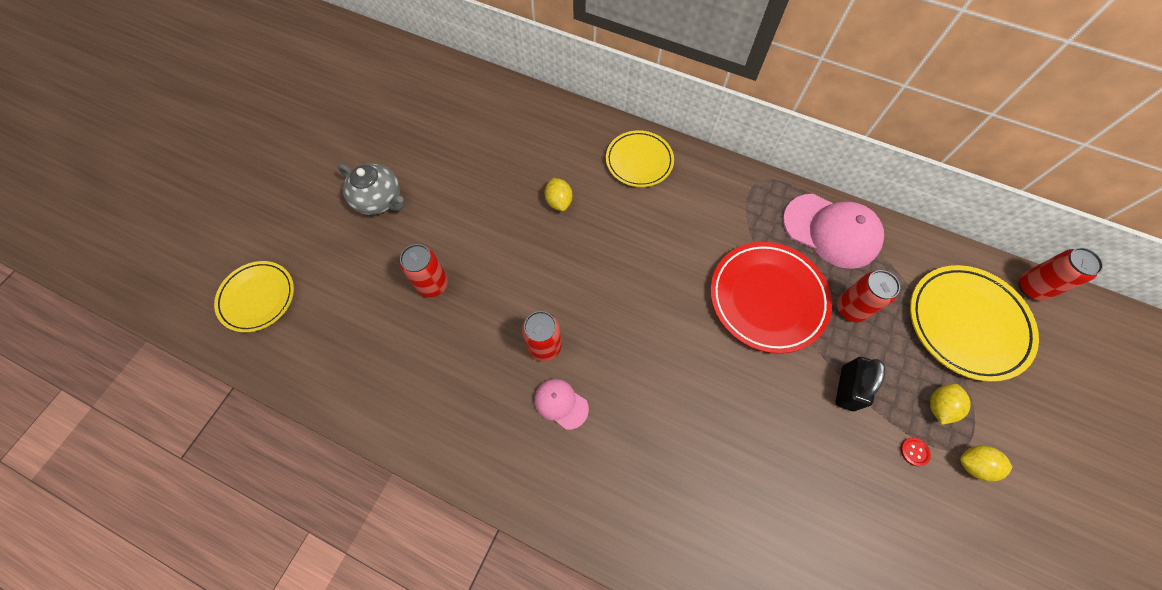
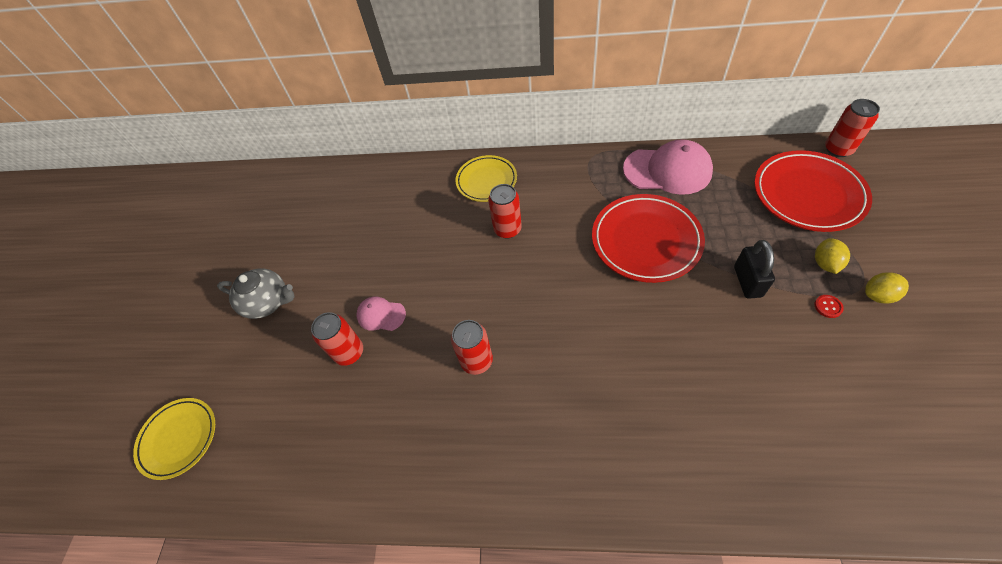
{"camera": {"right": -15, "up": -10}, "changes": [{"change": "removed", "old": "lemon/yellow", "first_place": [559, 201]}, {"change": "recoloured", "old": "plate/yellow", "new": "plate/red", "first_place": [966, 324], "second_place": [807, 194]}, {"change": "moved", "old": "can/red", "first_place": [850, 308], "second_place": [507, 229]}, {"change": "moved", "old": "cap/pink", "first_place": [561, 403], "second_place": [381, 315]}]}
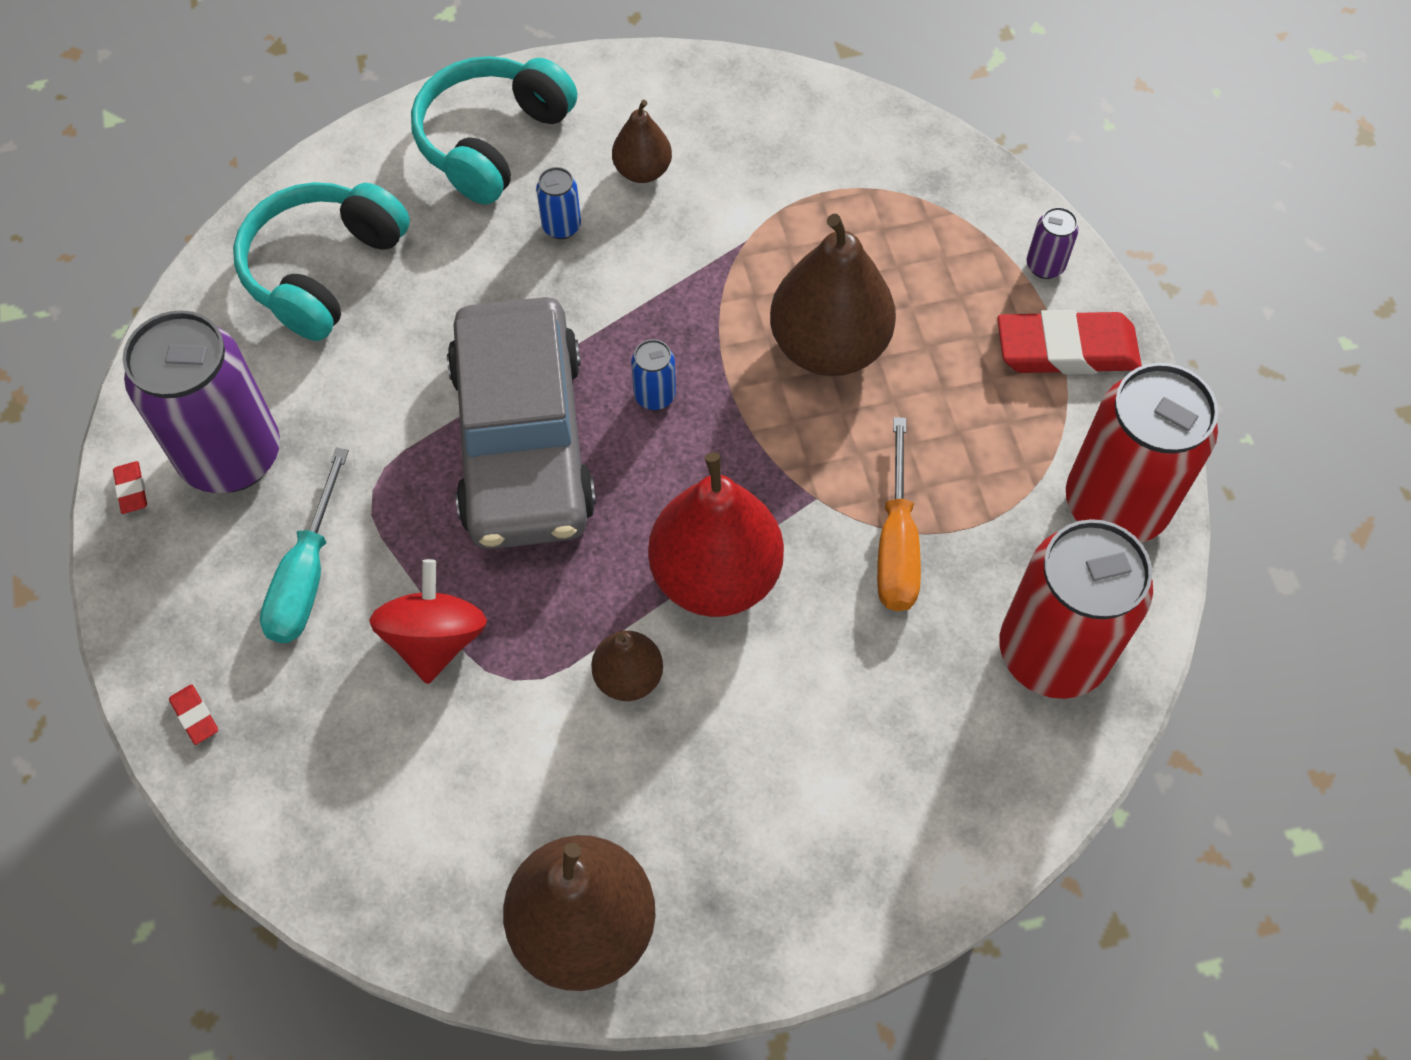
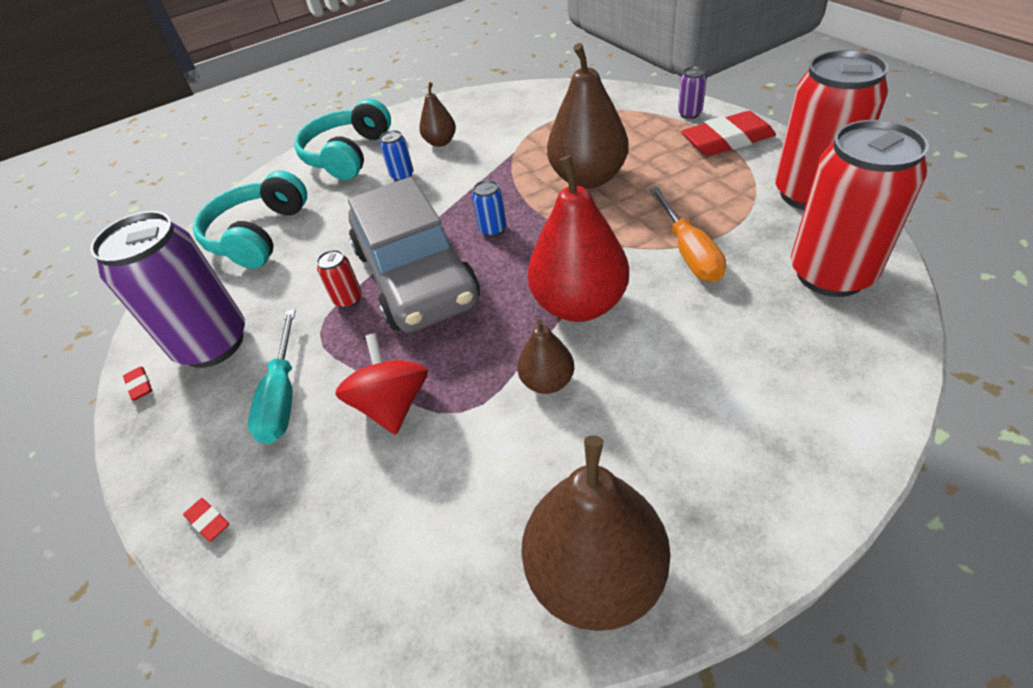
{"camera": {"right": -10, "up": -15}, "changes": [{"change": "added", "new": "can/red", "second_place": [348, 299]}]}
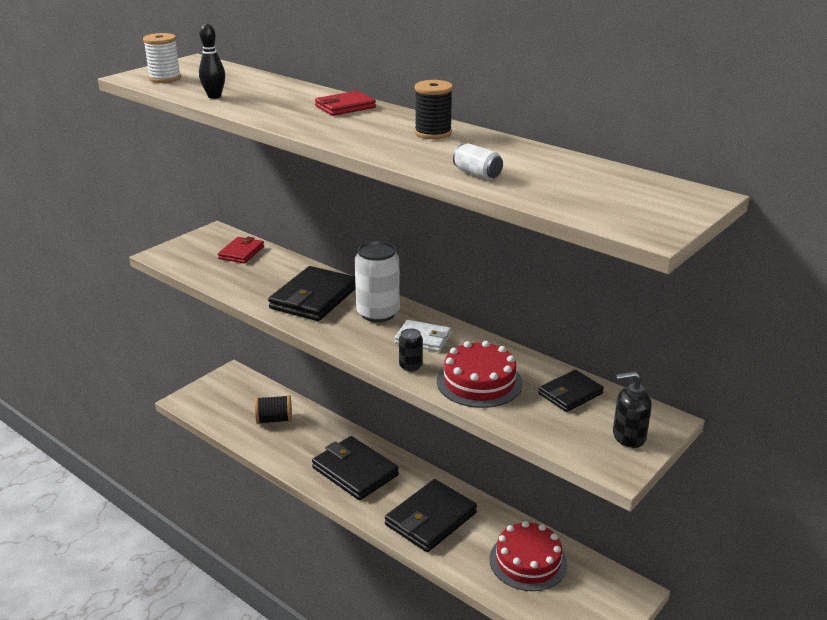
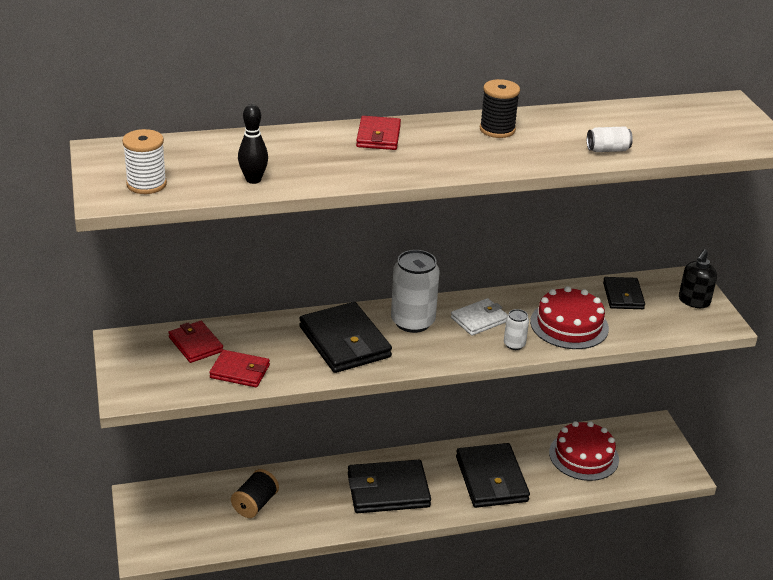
{"camera": {"right": -55, "up": 5}, "changes": [{"change": "recoloured", "old": "can/black", "new": "can/white", "first_place": [410, 366], "second_place": [514, 344]}, {"change": "added", "new": "wallet/red", "second_place": [240, 371]}]}
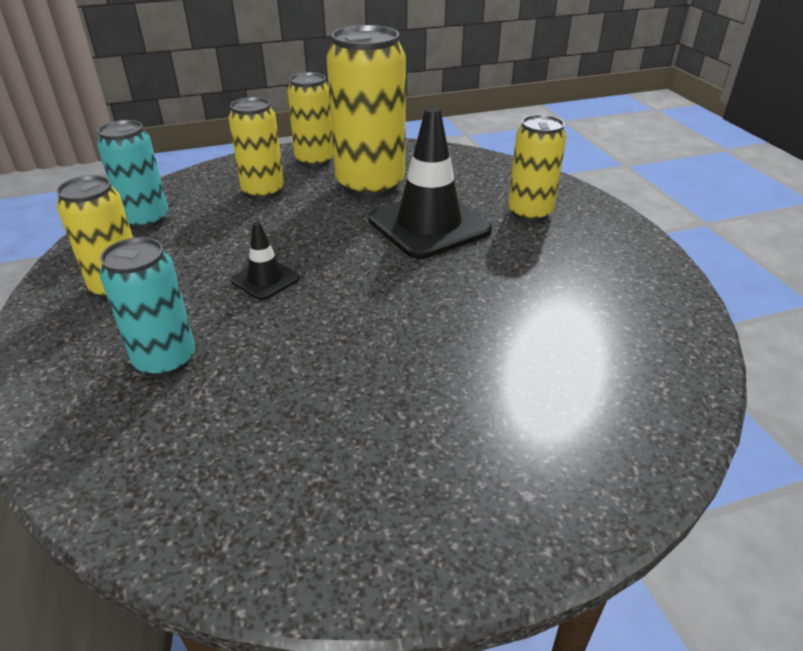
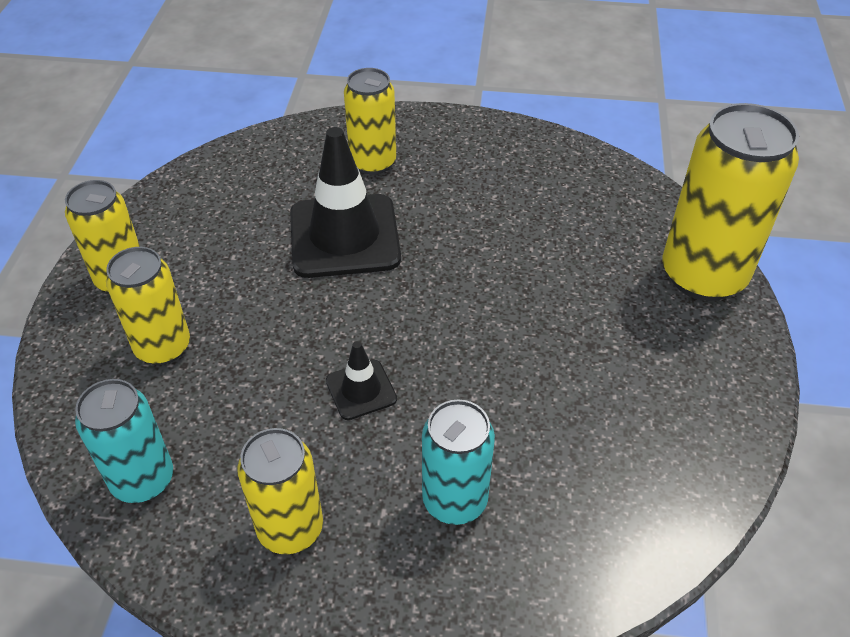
{"camera": {"right": -65, "up": 10}, "changes": [{"change": "moved", "old": "can/yellow", "first_place": [370, 185], "second_place": [703, 275]}]}
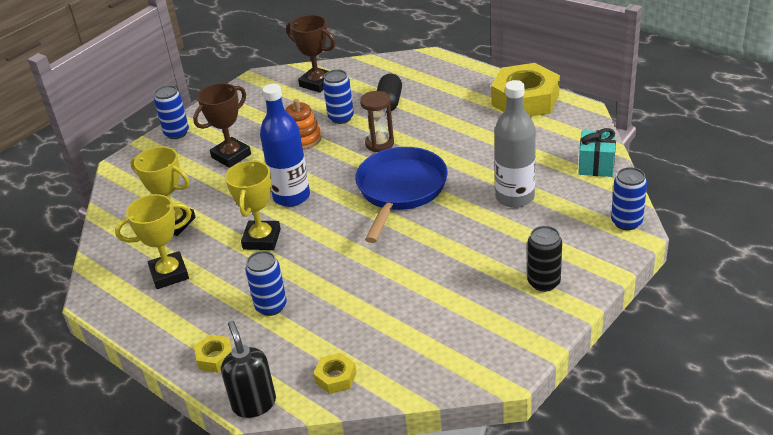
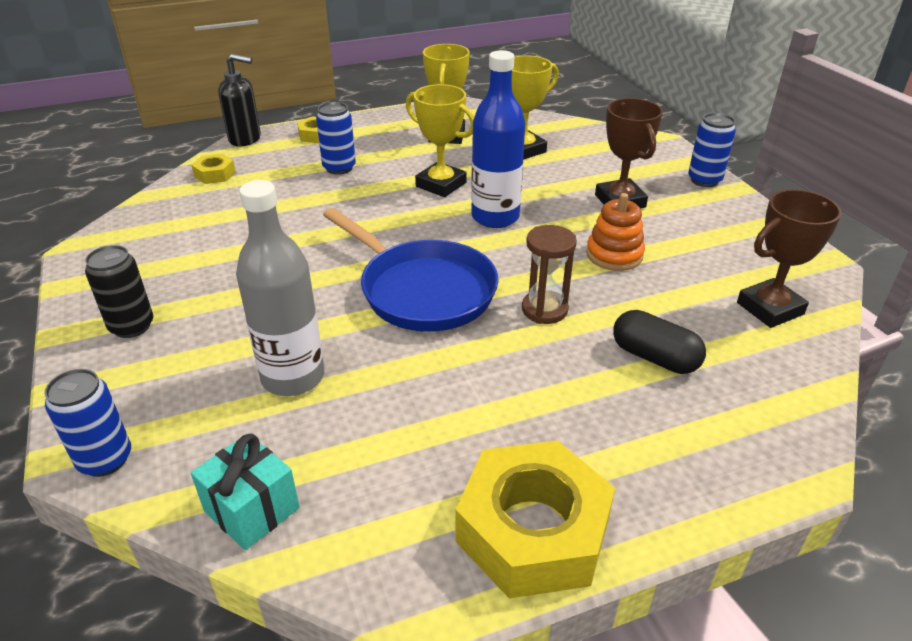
{"camera": {"right": 115, "up": 0}, "changes": [{"change": "removed", "old": "can/blue", "first_place": [341, 118]}]}
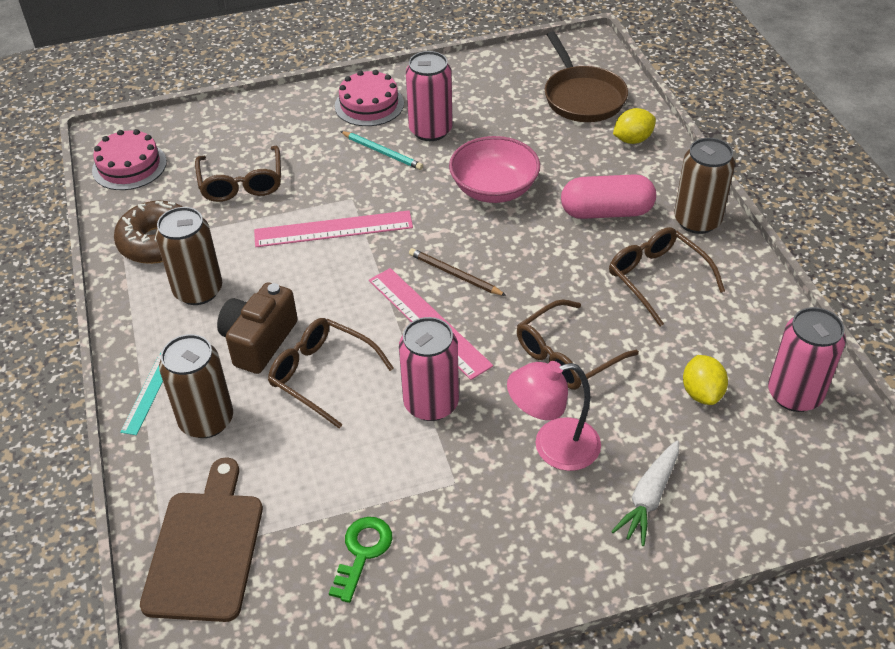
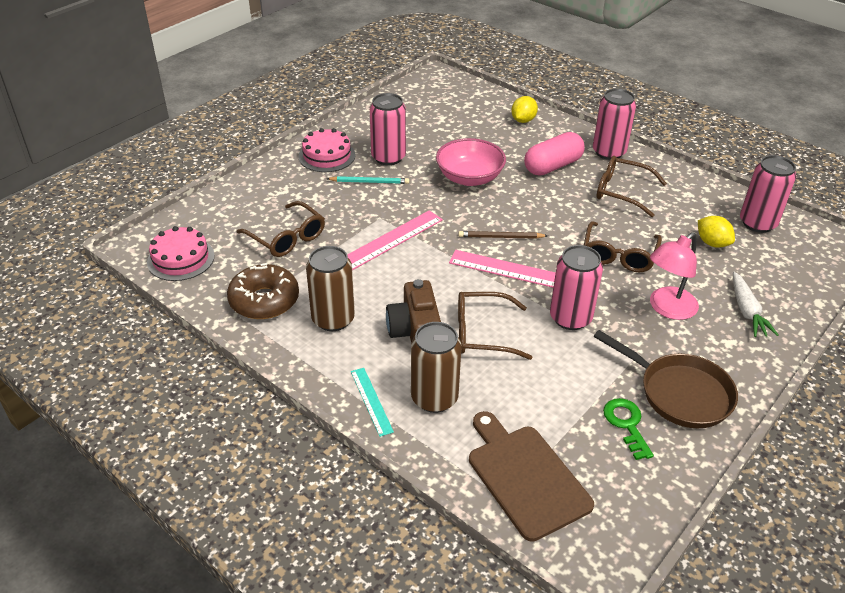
{"camera": {"right": -35, "up": -5}, "changes": [{"change": "moved", "old": "pan/brown", "first_place": [582, 97], "second_place": [679, 393]}, {"change": "recoloured", "old": "can/brown", "new": "can/pink", "first_place": [697, 221], "second_place": [609, 152]}]}
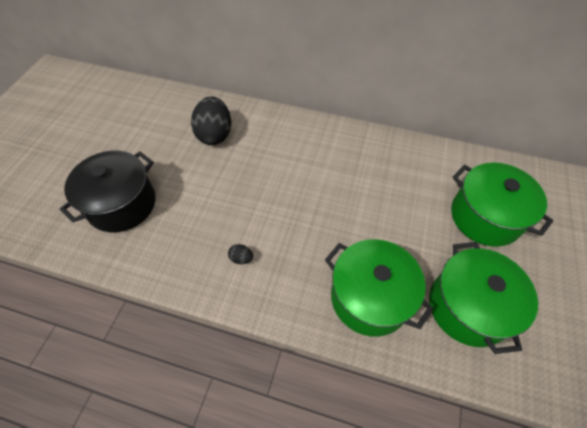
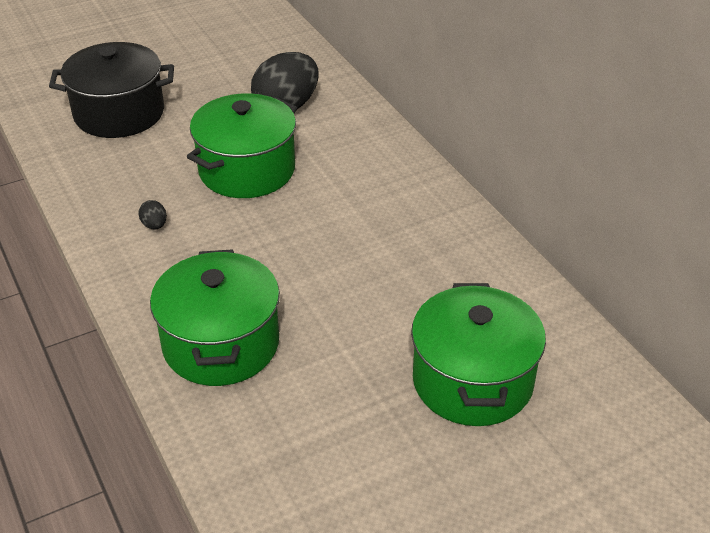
{"camera": {"right": 45, "up": -15}, "changes": [{"change": "moved", "old": "pot/green", "first_place": [468, 307], "second_place": [247, 170]}]}
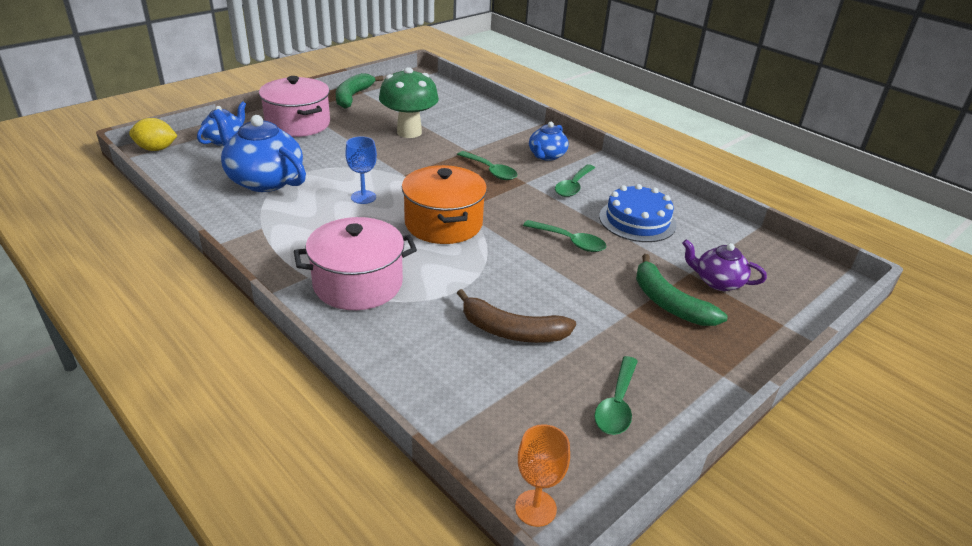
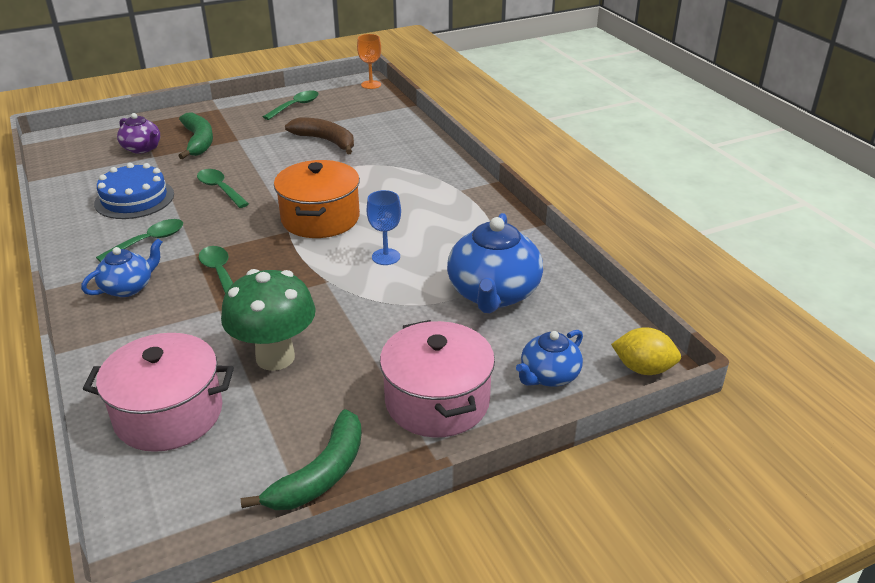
{"camera": {"right": -160, "up": 0}, "changes": [{"change": "turned", "old": "teapot/blue", "first_place": [264, 180], "second_place": [493, 294], "degrees": 45}, {"change": "moved", "old": "pot/pink", "first_place": [358, 284], "second_place": [169, 414]}]}
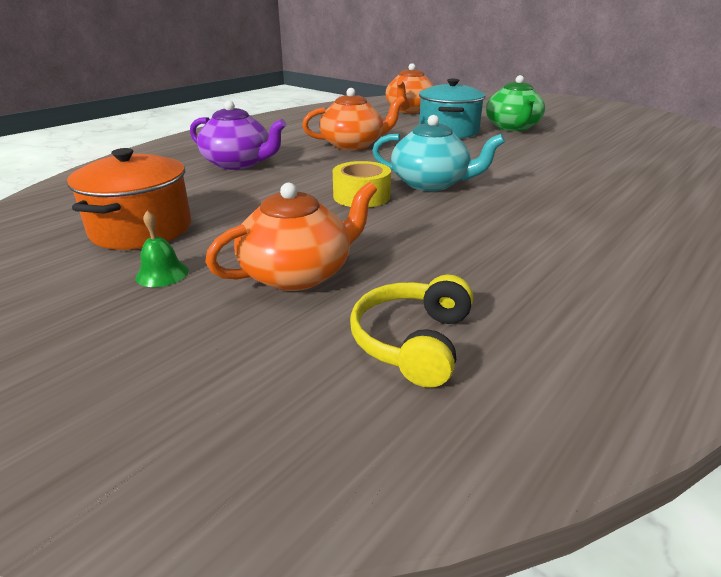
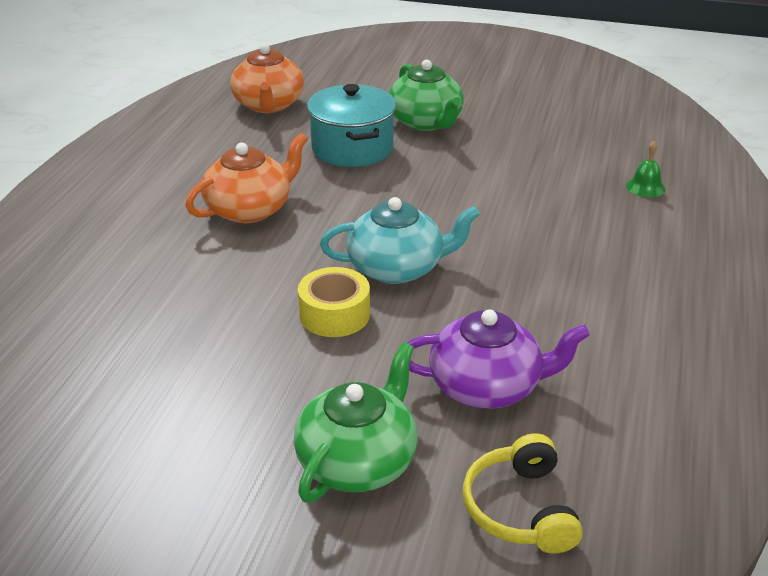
{"camera": {"right": -25, "up": 5}, "changes": [{"change": "moved", "old": "teapot/purple", "first_place": [238, 163], "second_place": [487, 386]}, {"change": "removed", "old": "pot/orange", "first_place": [141, 229]}, {"change": "recoloured", "old": "teapot/orange", "new": "teapot/green", "first_place": [298, 274], "second_place": [358, 461]}, {"change": "moved", "old": "bell/green", "first_place": [162, 274], "second_place": [645, 187]}]}
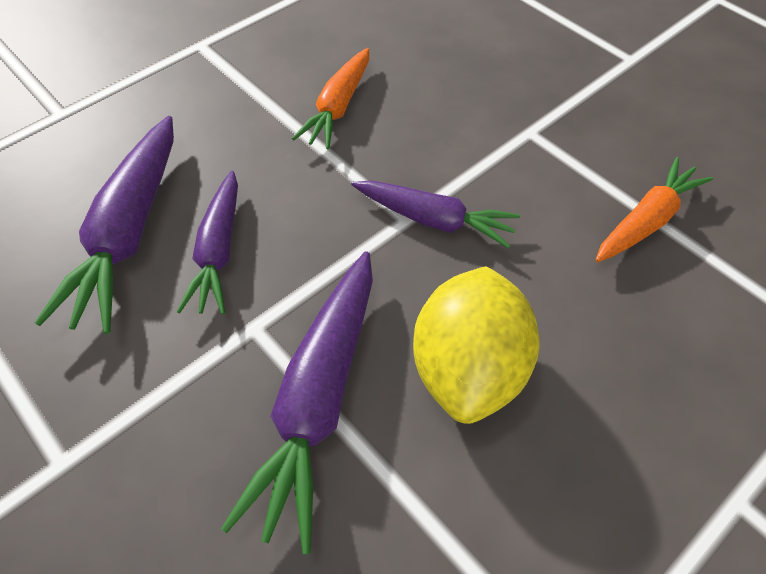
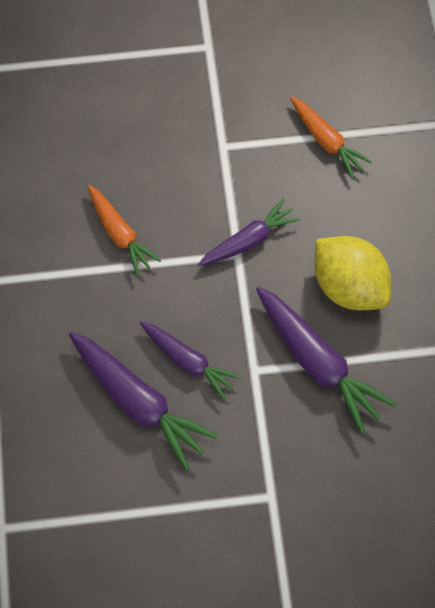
{"camera": {"right": -55, "up": 10}, "changes": [{"change": "turned", "old": "carrot/orange", "first_place": [646, 221], "second_place": [326, 141], "degrees": 150}]}
